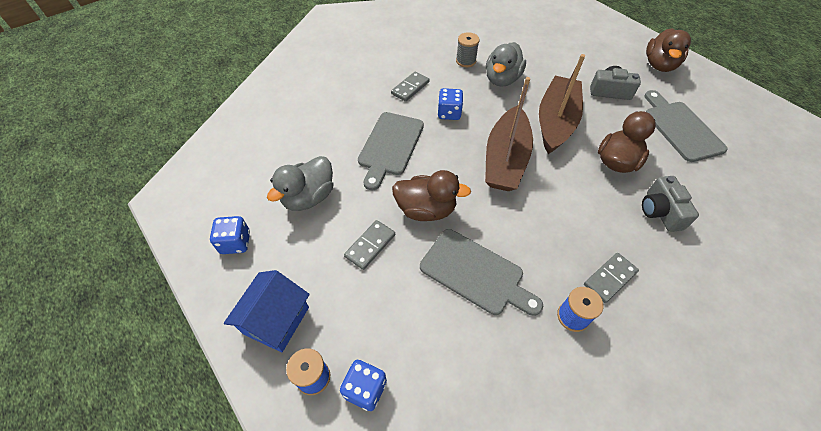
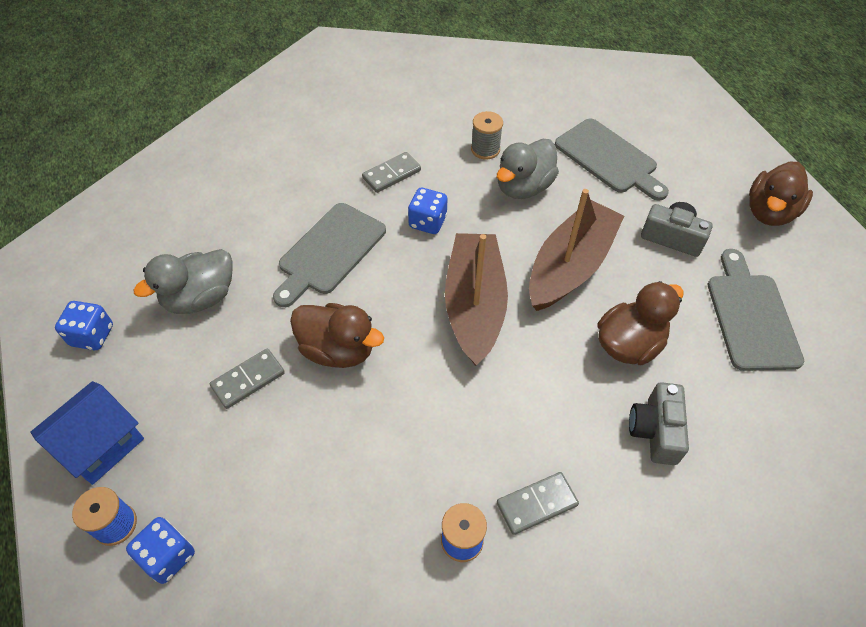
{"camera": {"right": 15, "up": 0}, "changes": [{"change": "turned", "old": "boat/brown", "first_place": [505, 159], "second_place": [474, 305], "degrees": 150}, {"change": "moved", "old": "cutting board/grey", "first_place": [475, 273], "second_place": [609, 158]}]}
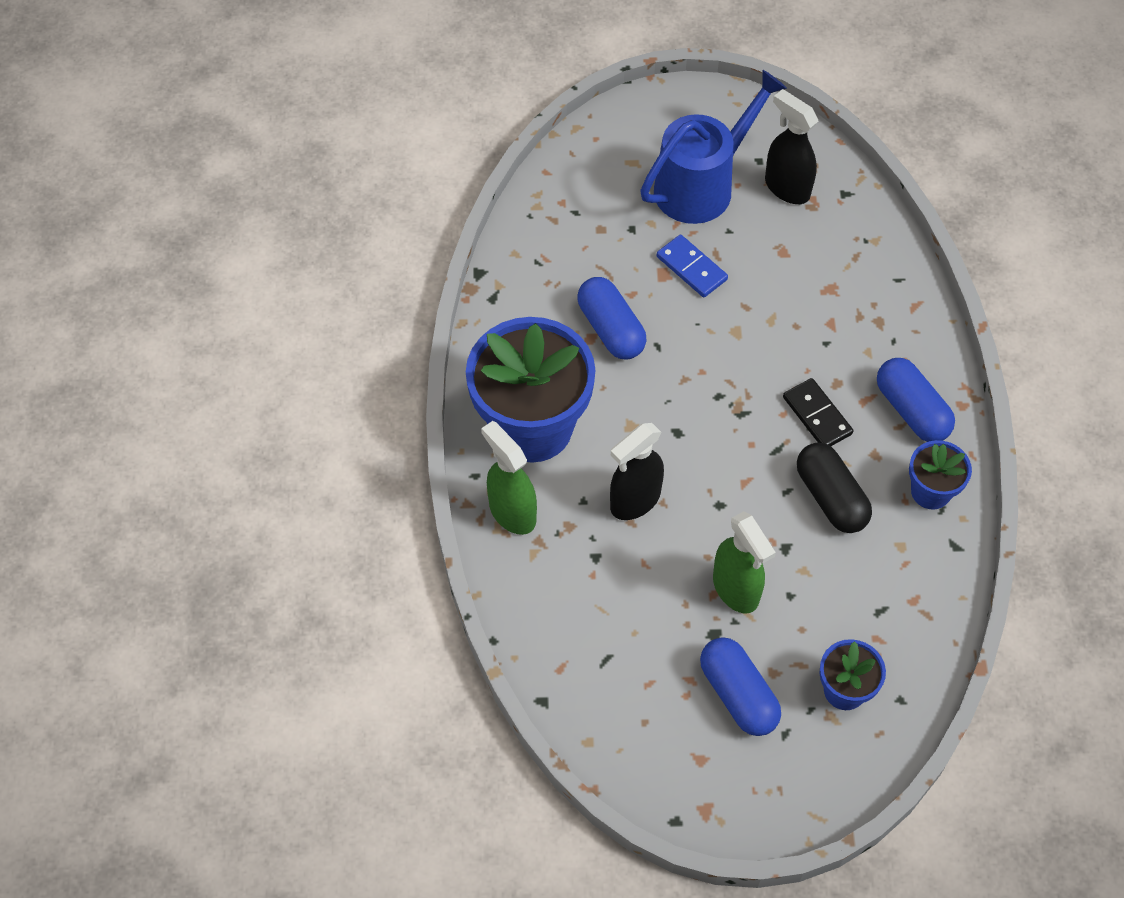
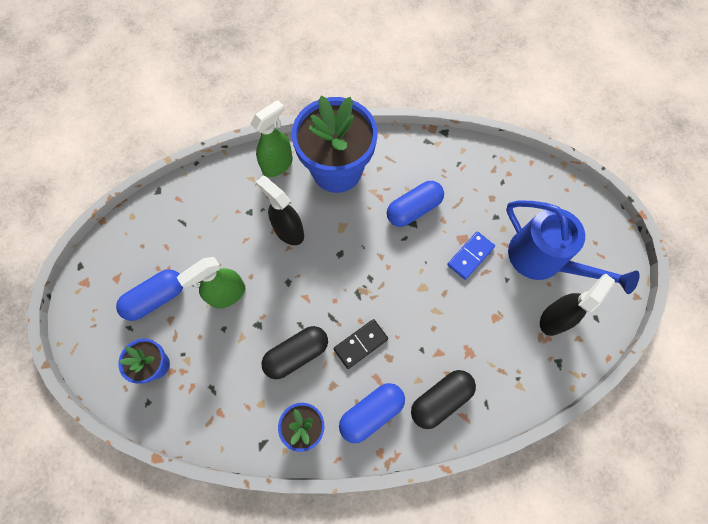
{"camera": {"right": 85, "up": 10}, "changes": [{"change": "added", "new": "capsule/black", "second_place": [440, 400]}]}
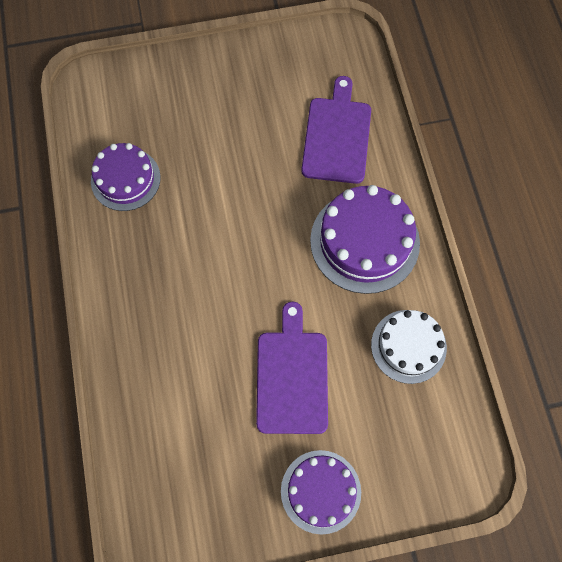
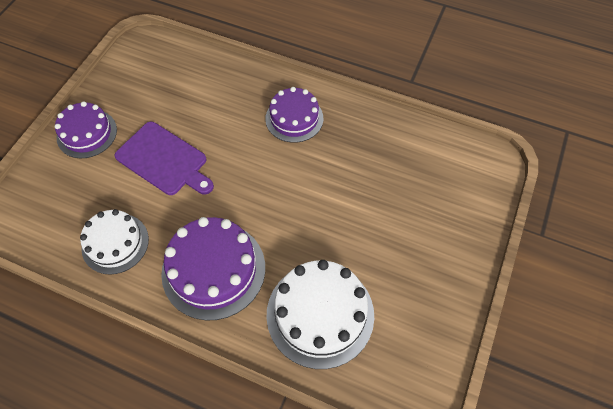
{"camera": {"right": 125, "up": -10}, "changes": [{"change": "replaced", "old": "cutting board/purple", "new": "cake/white", "first_place": [337, 136], "second_place": [320, 314]}, {"change": "moved", "old": "cake/purple", "first_place": [125, 179], "second_place": [294, 118]}]}
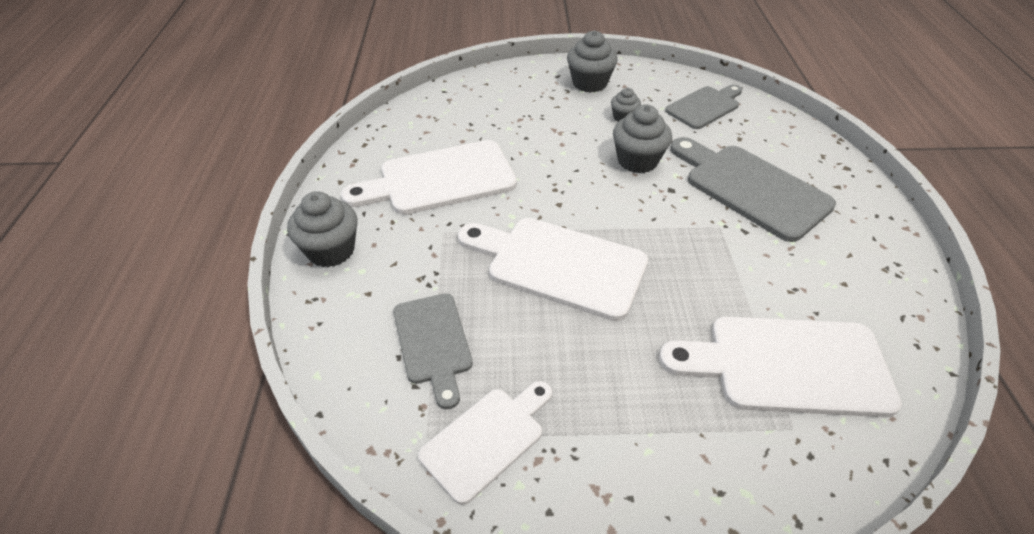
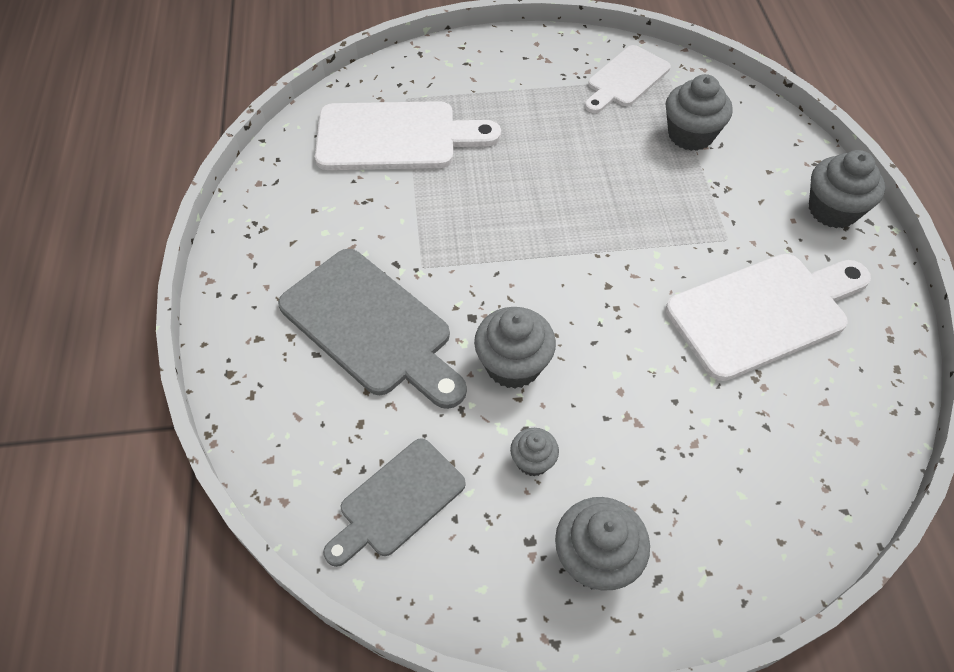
{"camera": {"right": 175, "up": 10}, "changes": [{"change": "removed", "old": "cutting board/white", "first_place": [559, 265]}, {"change": "replaced", "old": "cutting board/grey", "new": "cupcake/grey", "first_place": [433, 343], "second_place": [690, 135]}]}
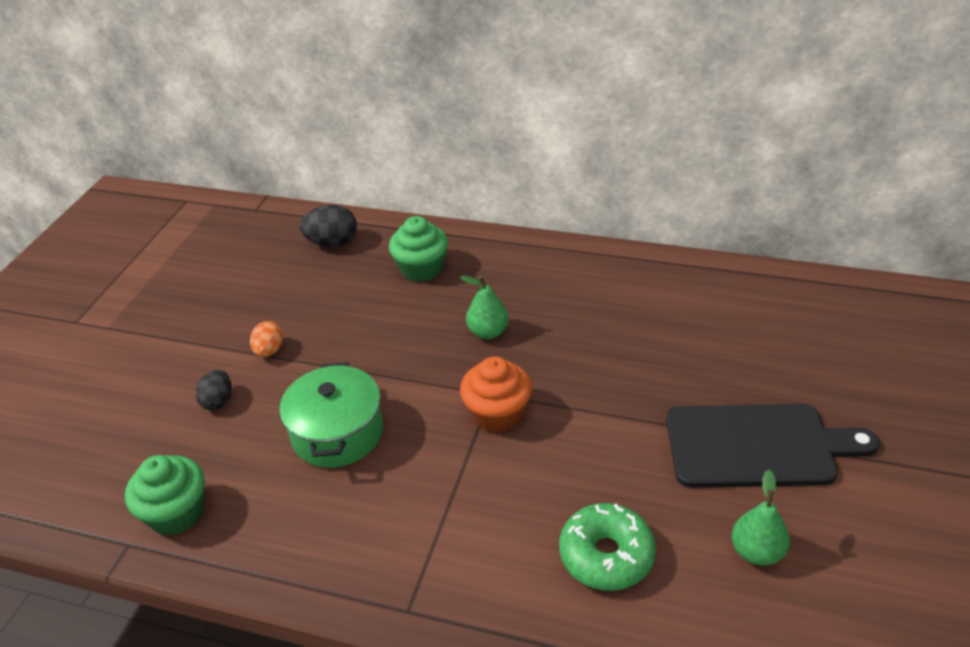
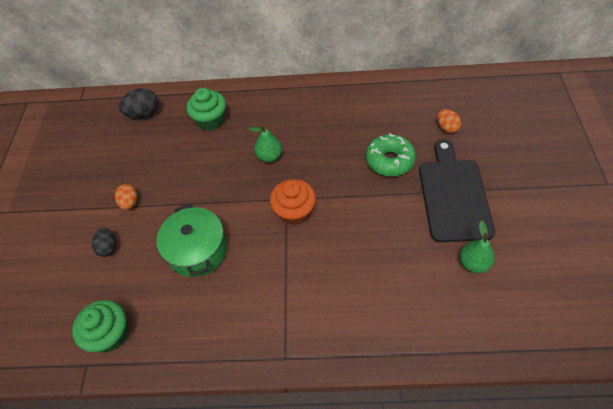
{"camera": {"right": -15, "up": 15}, "changes": [{"change": "turned", "old": "cutting board/black", "first_place": [757, 446], "second_place": [453, 195], "degrees": -75}, {"change": "moved", "old": "donut/green", "first_place": [606, 555], "second_place": [389, 160]}, {"change": "added", "new": "egg/orange", "second_place": [446, 127]}]}
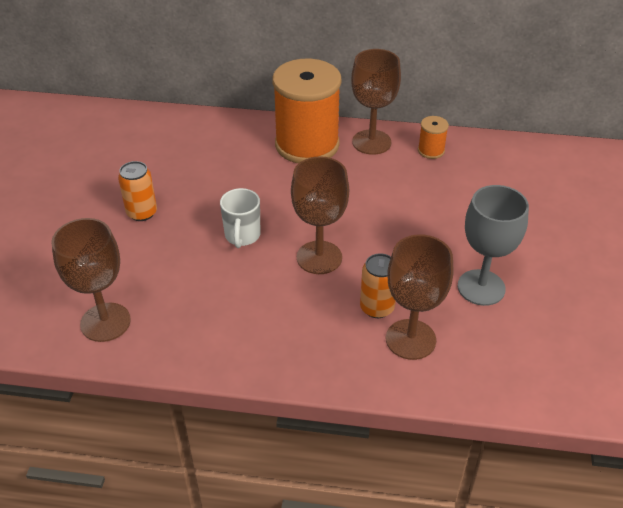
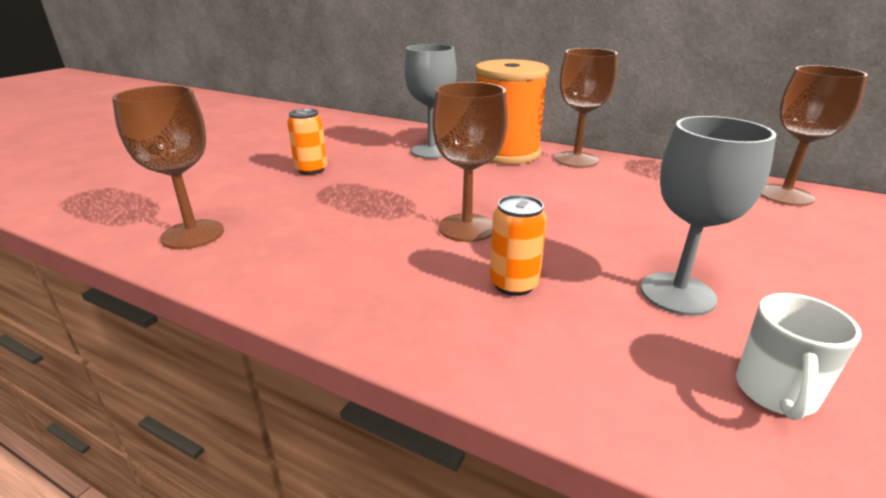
{"camera": {"right": 20, "up": -15}, "changes": [{"change": "removed", "old": "spool/orange", "first_place": [431, 150]}, {"change": "moved", "old": "mug/white", "first_place": [242, 236], "second_place": [775, 393]}, {"change": "moved", "old": "goblet/brown", "first_place": [410, 339], "second_place": [784, 195]}, {"change": "added", "new": "goblet/grey", "second_place": [431, 151]}]}
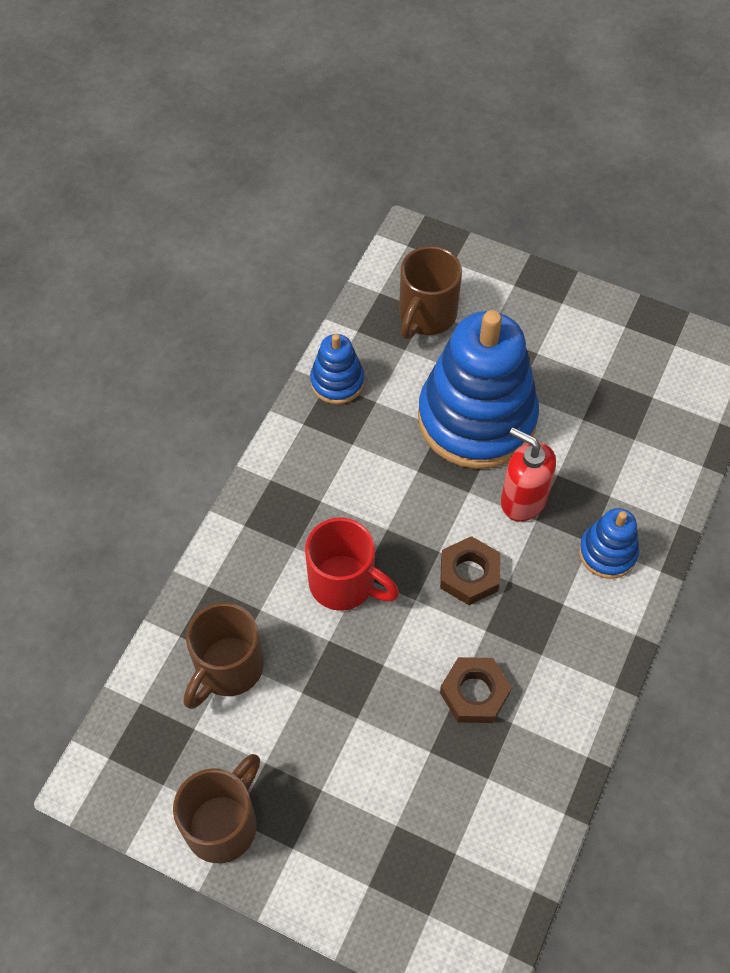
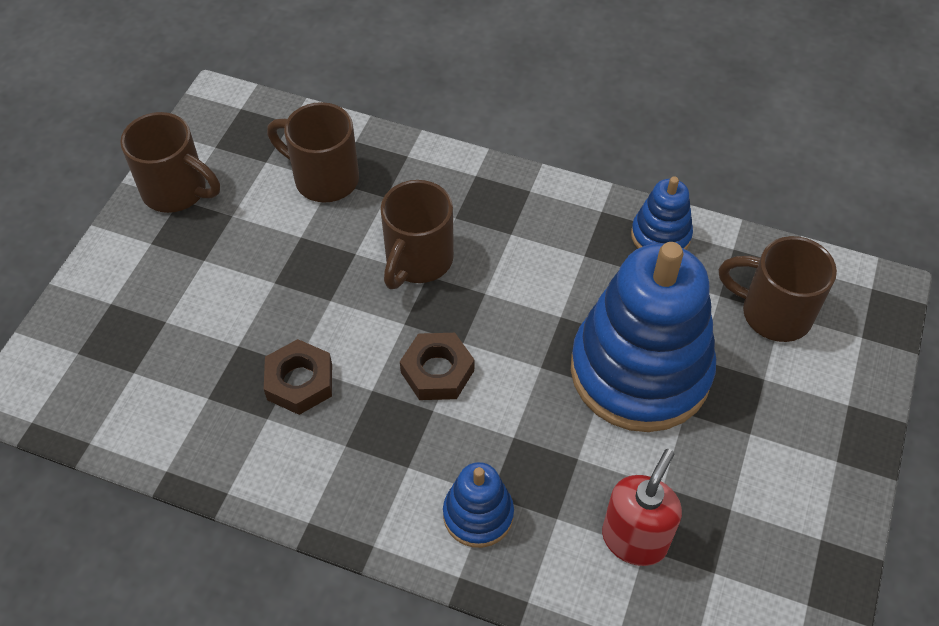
{"camera": {"right": 85, "up": -5}, "changes": [{"change": "moved", "old": "soap dispenser/red", "first_place": [522, 500], "second_place": [634, 539]}, {"change": "recoloured", "old": "mug/red", "new": "mug/brown", "first_place": [344, 584], "second_place": [417, 261]}]}
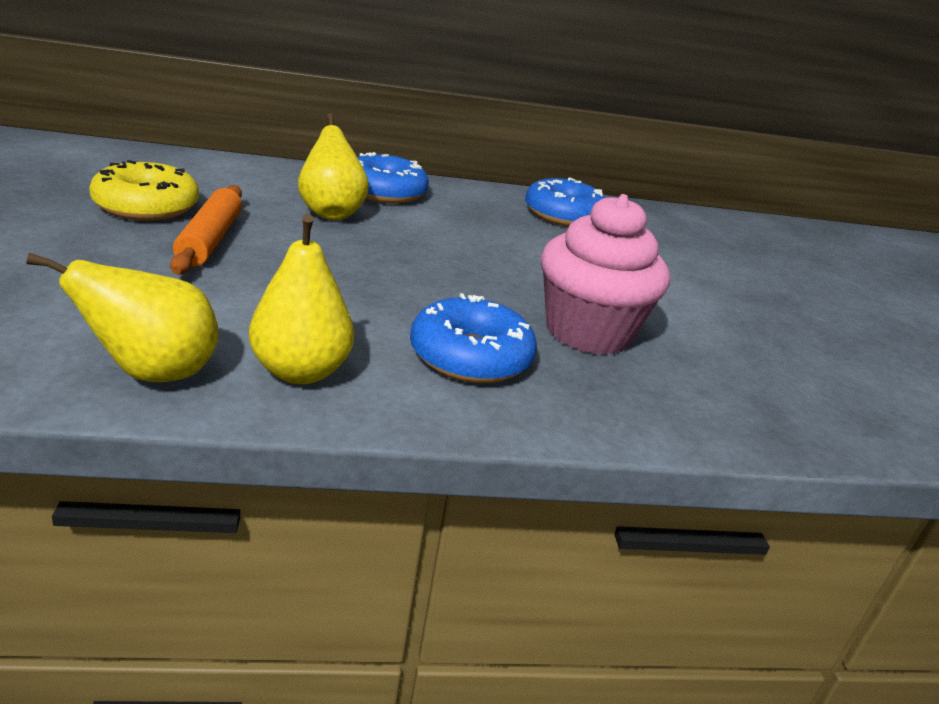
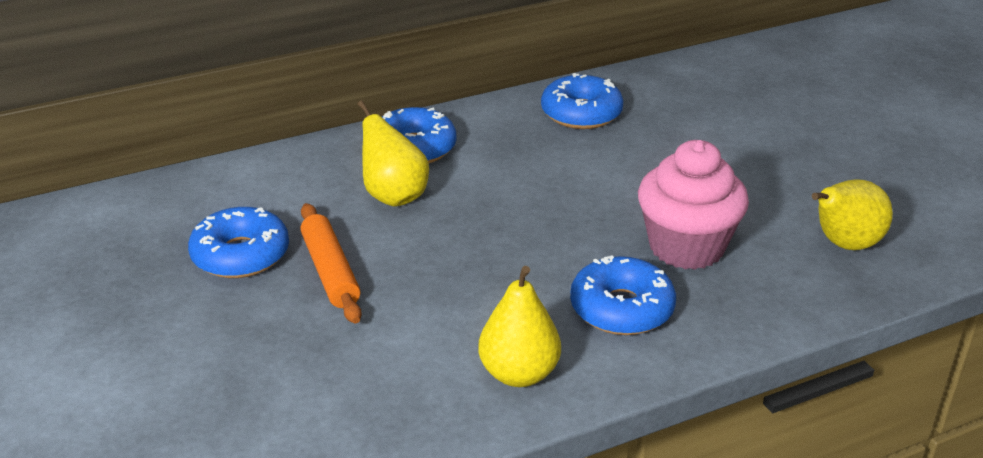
{"camera": {"right": -15, "up": 5}, "changes": [{"change": "recoloured", "old": "donut/yellow", "new": "donut/blue", "first_place": [146, 206], "second_place": [241, 255]}, {"change": "moved", "old": "pear/yellow", "first_place": [153, 373], "second_place": [844, 244]}]}
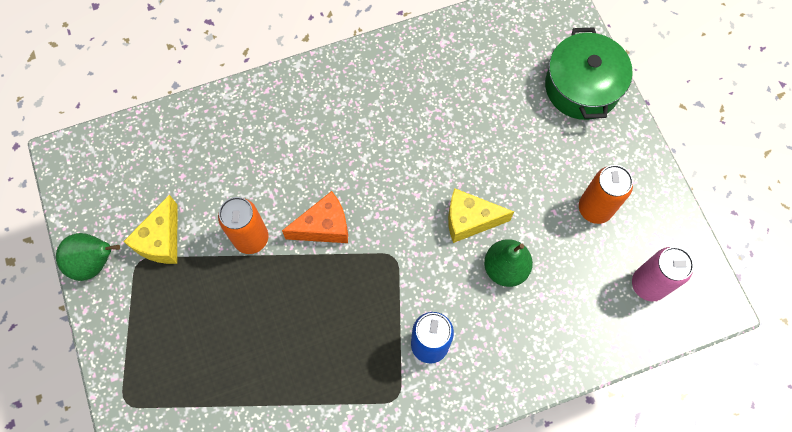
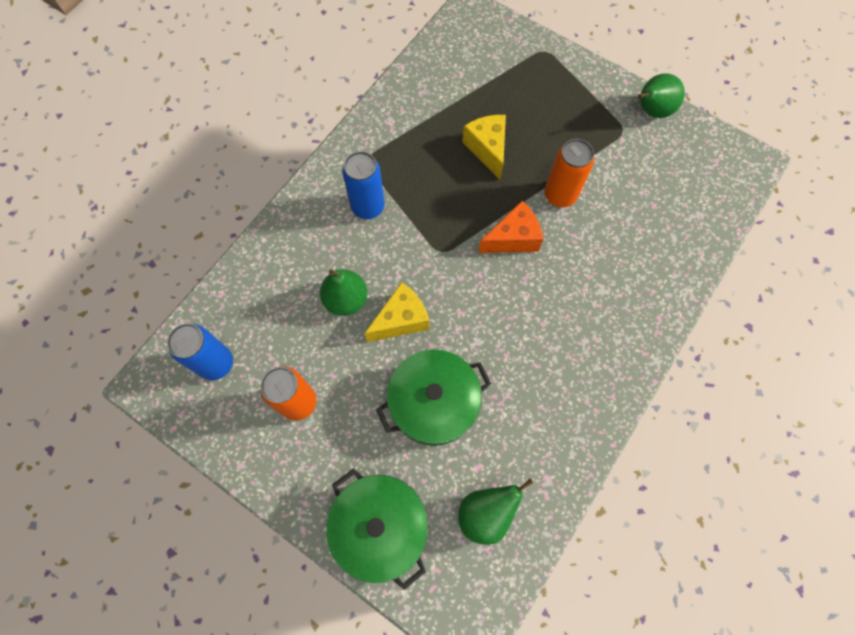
{"camera": {"right": 145, "up": 0}, "changes": [{"change": "turned", "old": "cheese/orange", "first_place": [324, 227], "second_place": [513, 238], "degrees": -150}, {"change": "moved", "old": "cheese/yellow", "first_place": [161, 240], "second_place": [487, 149]}, {"change": "recoloured", "old": "can/pink", "new": "can/blue", "first_place": [648, 284], "second_place": [216, 363]}, {"change": "added", "new": "pot/green", "second_place": [433, 403]}, {"change": "added", "new": "pear/green", "second_place": [486, 513]}]}
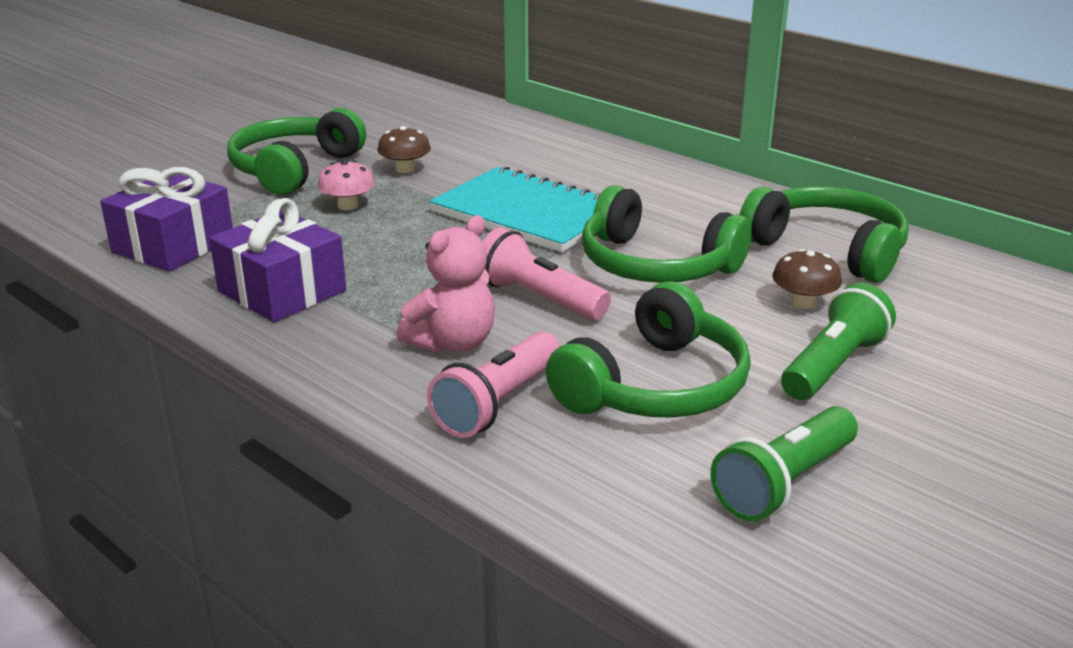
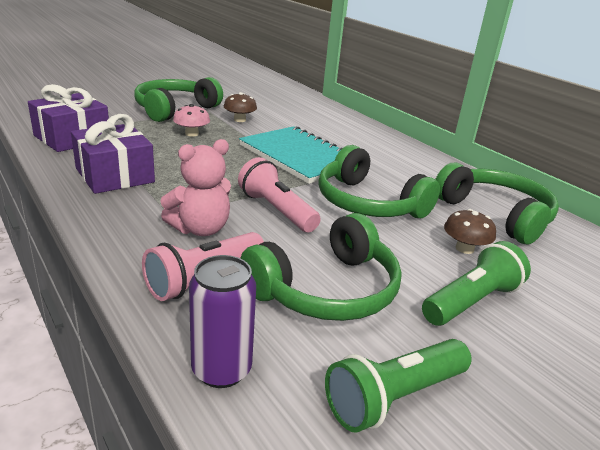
{"camera": {"right": 10, "up": 0}, "changes": [{"change": "added", "new": "can/purple", "second_place": [221, 370]}]}
